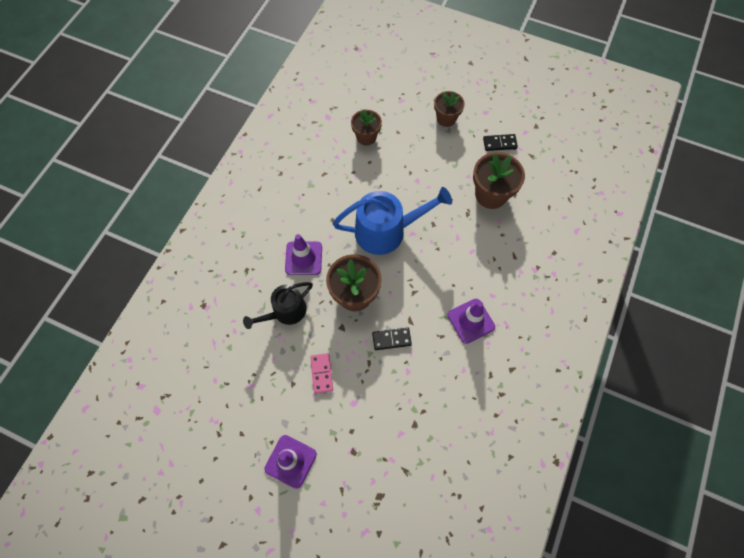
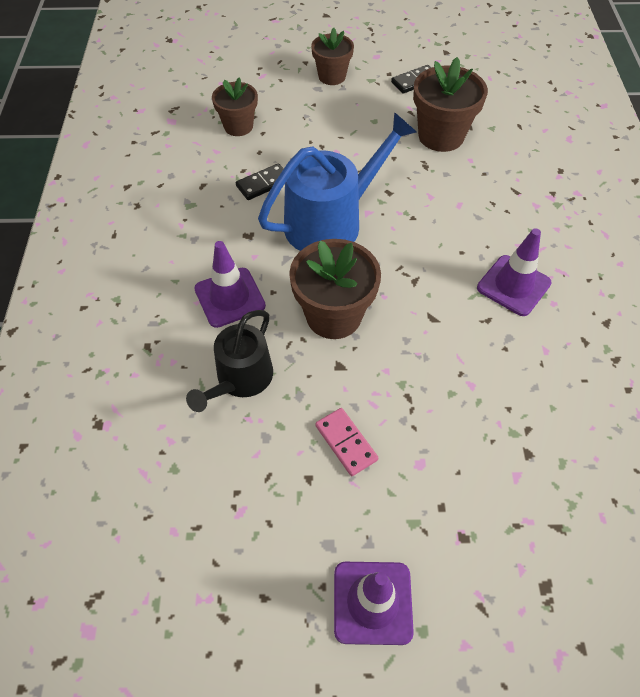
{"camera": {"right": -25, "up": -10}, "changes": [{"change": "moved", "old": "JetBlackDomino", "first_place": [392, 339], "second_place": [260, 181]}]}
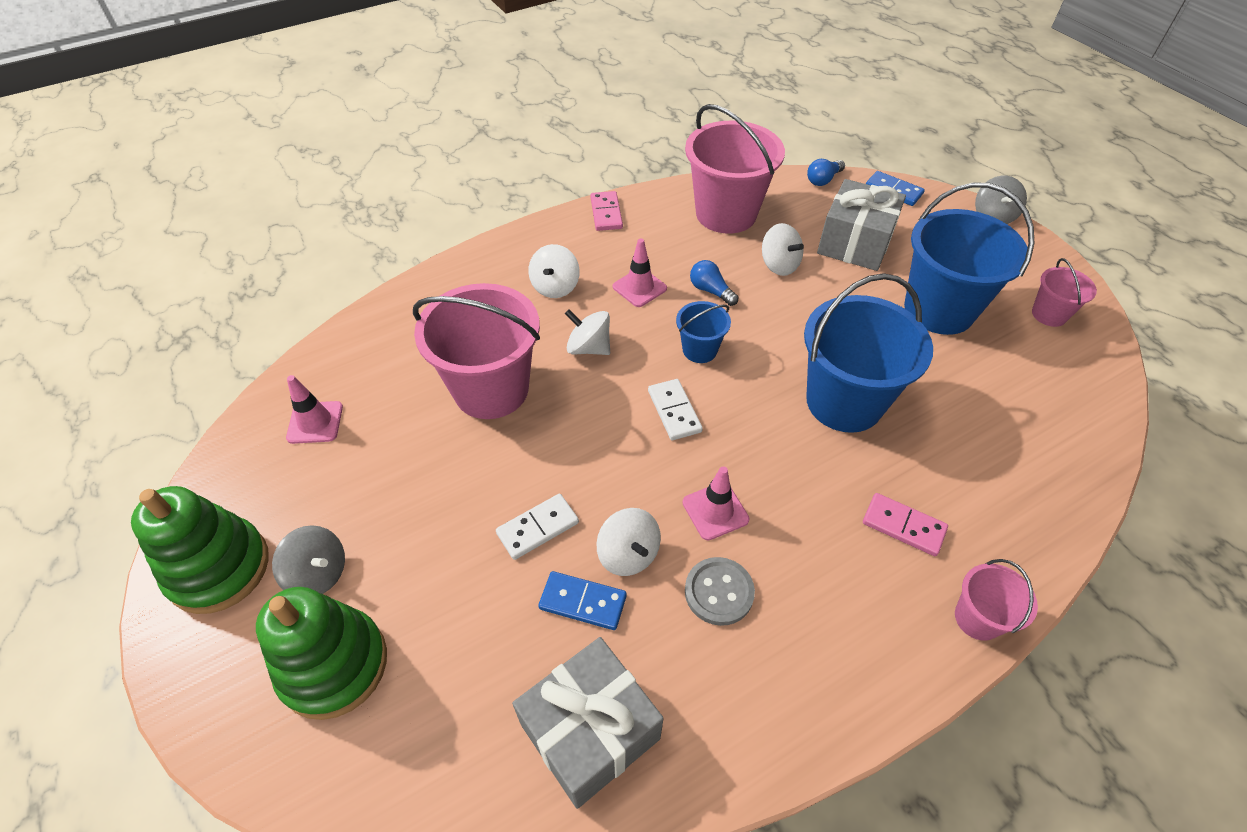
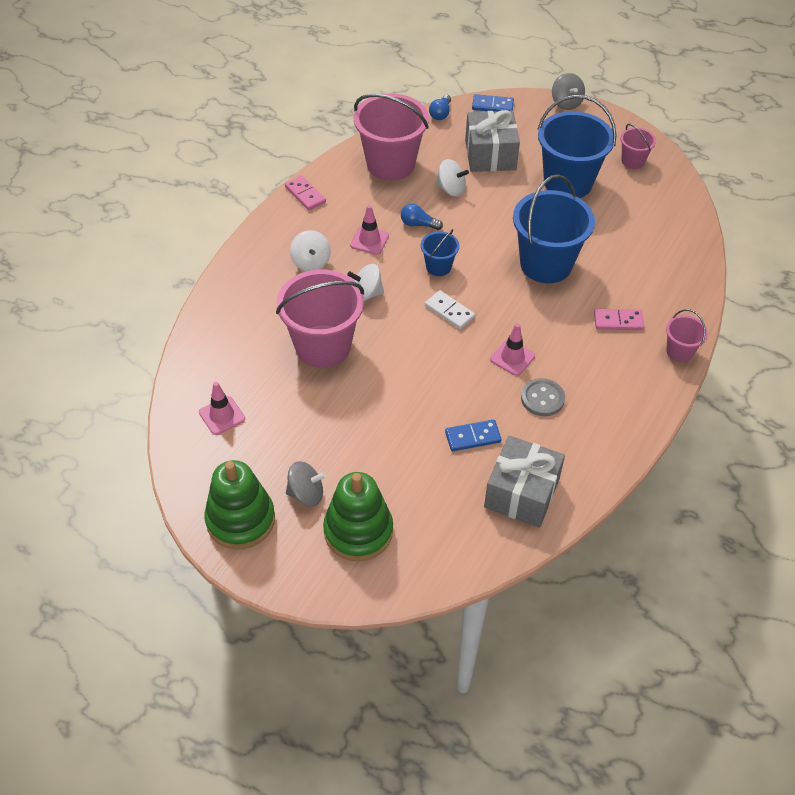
{"camera": {"right": -30, "up": 0}, "changes": [{"change": "removed", "old": "SnowWhiteDomino", "first_place": [537, 527]}, {"change": "removed", "old": "SnowWhiteSpinningTop", "first_place": [629, 542]}]}
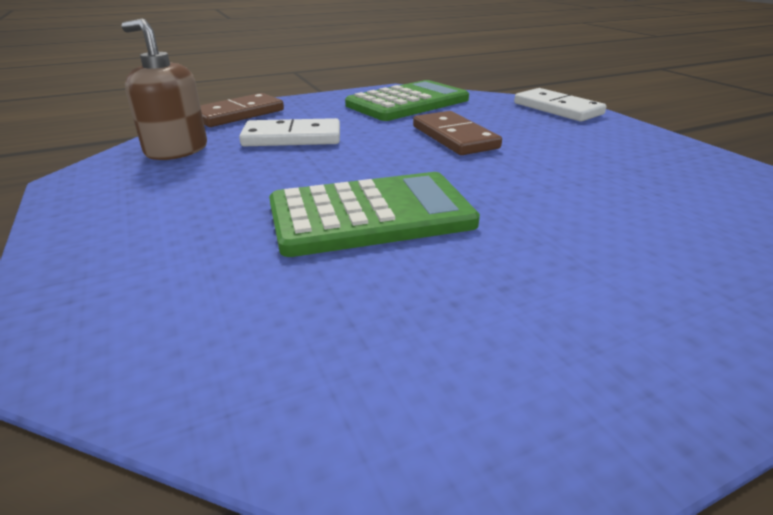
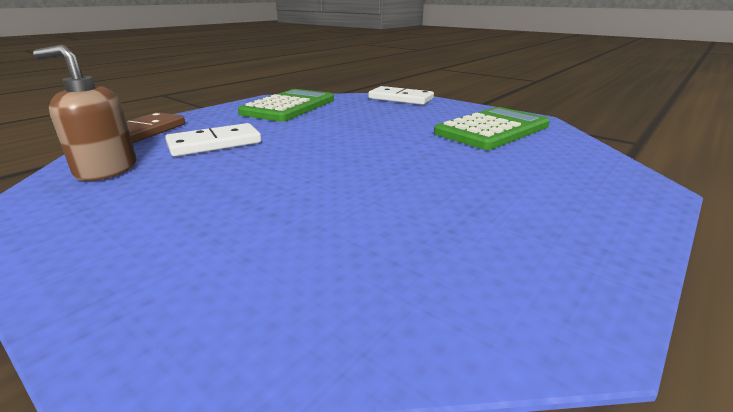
{"camera": {"right": -25, "up": -5}, "changes": [{"change": "moved", "old": "LeafGreenAddingMachine", "first_place": [374, 214], "second_place": [492, 128]}, {"change": "removed", "old": "BrownDomino", "first_place": [457, 133]}]}
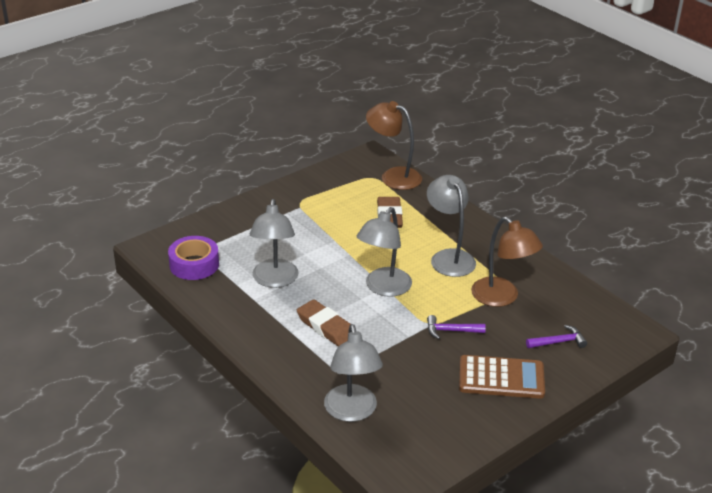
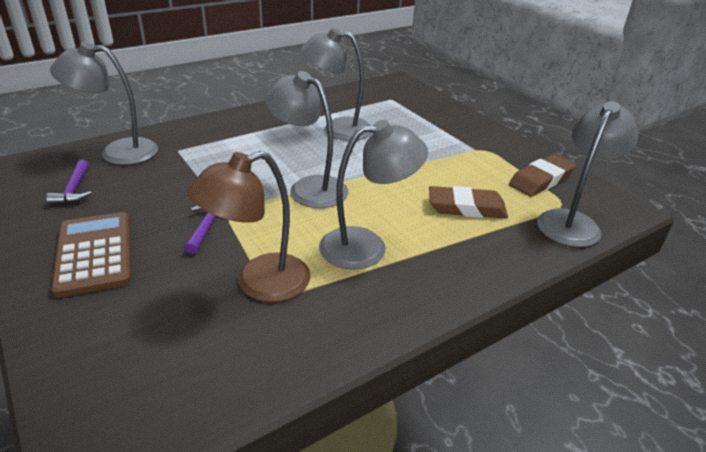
{"camera": {"right": 95, "up": 0}, "changes": [{"change": "moved", "old": "RoyalPurpleHammer", "first_place": [556, 336], "second_place": [69, 182]}, {"change": "turned", "old": "BrownAddingMachine", "first_place": [502, 377], "second_place": [91, 255], "degrees": 150}, {"change": "moved", "old": "BrownEraser", "first_place": [323, 323], "second_place": [542, 175]}, {"change": "recoloured", "old": "BrownReadingLamp", "new": "AshGreyReadingLamp", "first_place": [394, 145], "second_place": [587, 174]}, {"change": "removed", "old": "RoyalPurpleRollOfTape", "first_place": [193, 258]}]}
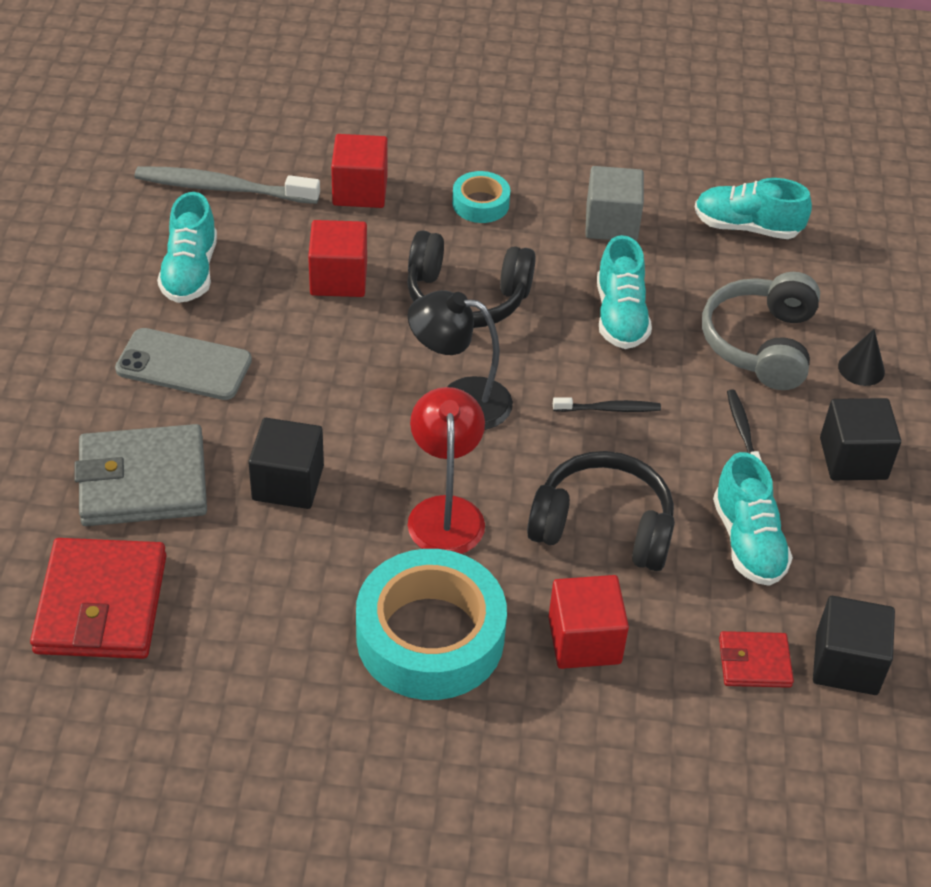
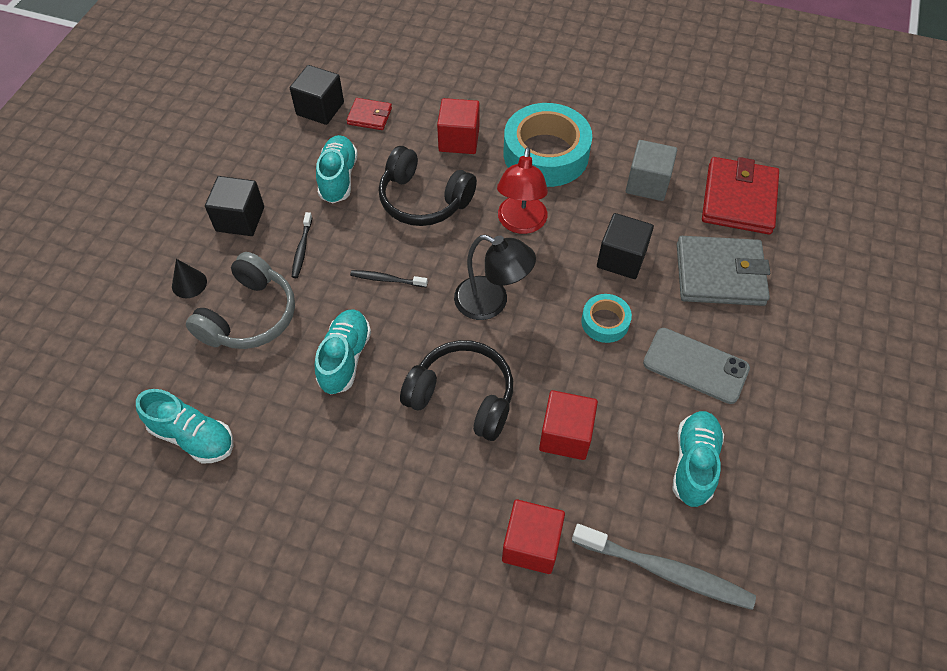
{"camera": {"right": -165, "up": 10}, "changes": [{"change": "moved", "old": "TurquoiseRollOfTape", "first_place": [481, 197], "second_place": [606, 318]}, {"change": "moved", "old": "AshGreySolidCube", "first_place": [614, 203], "second_place": [651, 170]}]}
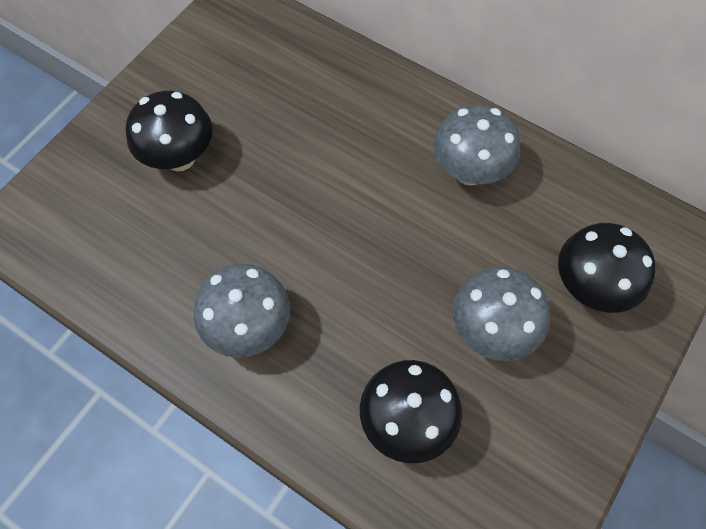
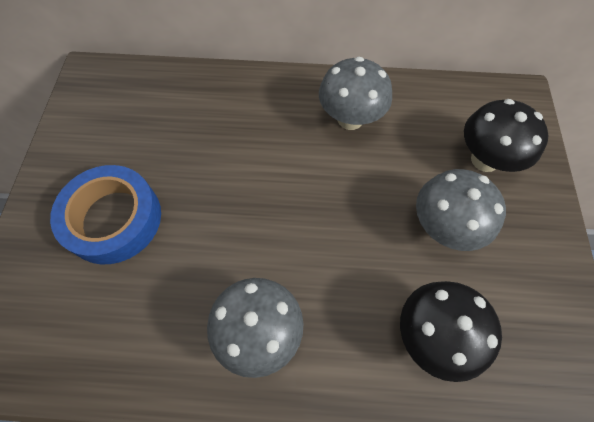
{"camera": {"right": -30, "up": 0}, "changes": [{"change": "replaced", "old": "JetBlackMushroom", "new": "RoyalBlueRollOfTape", "first_place": [169, 131], "second_place": [105, 214]}]}
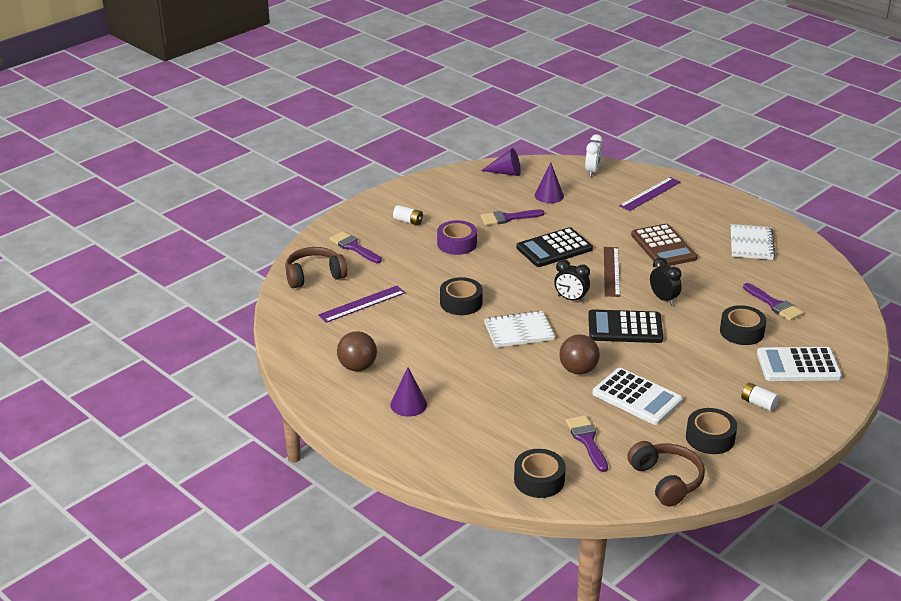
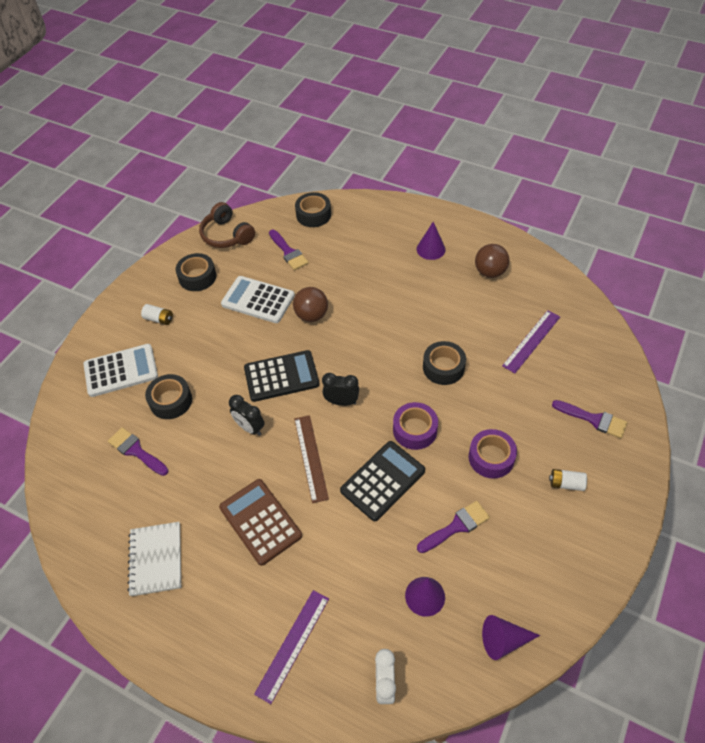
{"camera": {"right": 165, "up": 20}, "changes": [{"change": "added", "new": "RoyalPurpleRollOfTape", "second_place": [415, 426]}, {"change": "removed", "old": "BrownHeadphones", "first_place": [316, 267]}, {"change": "removed", "old": "SnowWhiteNotepad", "first_place": [519, 329]}]}
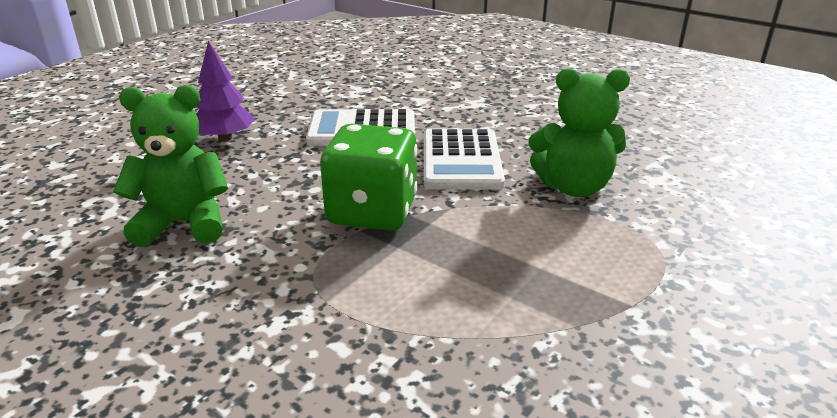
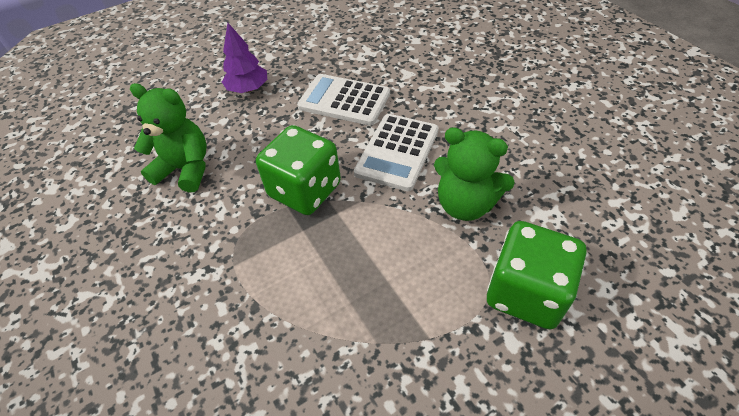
{"camera": {"right": 25, "up": 20}, "changes": [{"change": "added", "new": "LeafGreenGameDie", "second_place": [536, 275]}]}
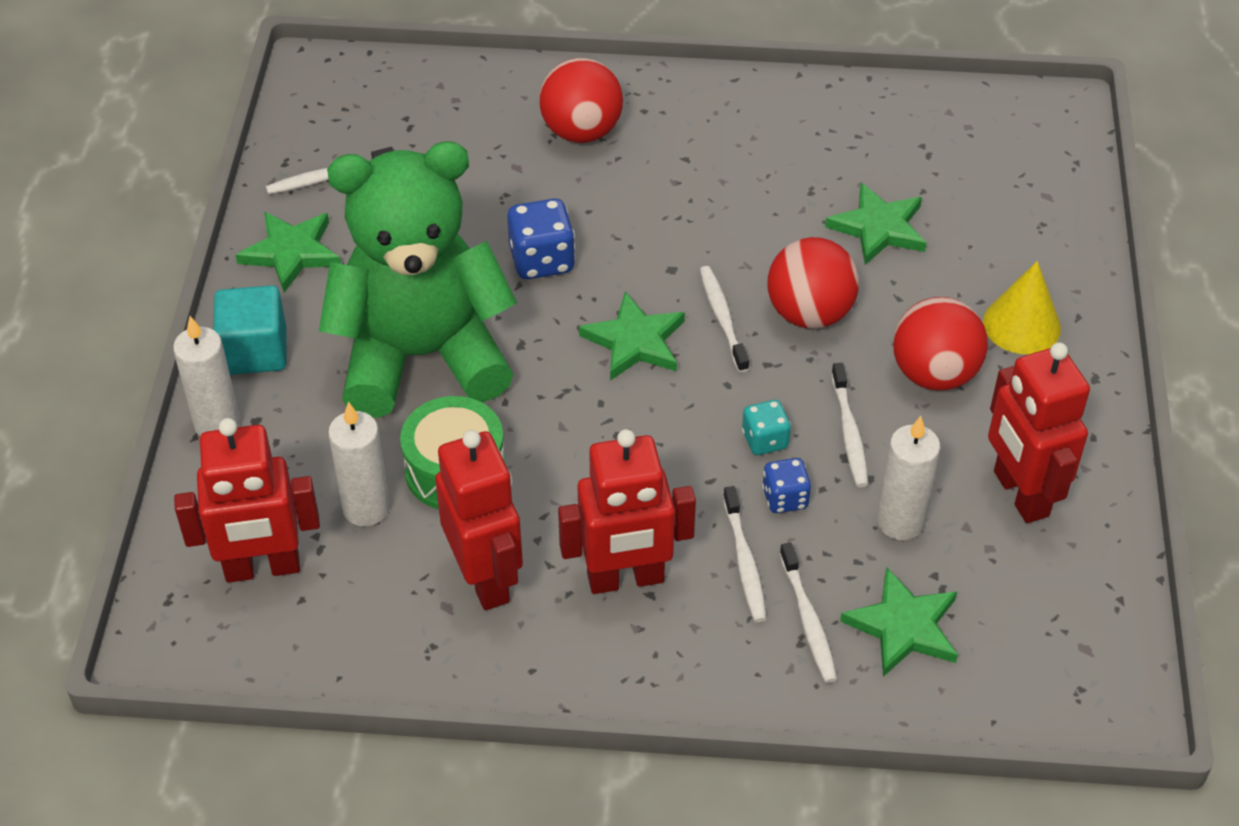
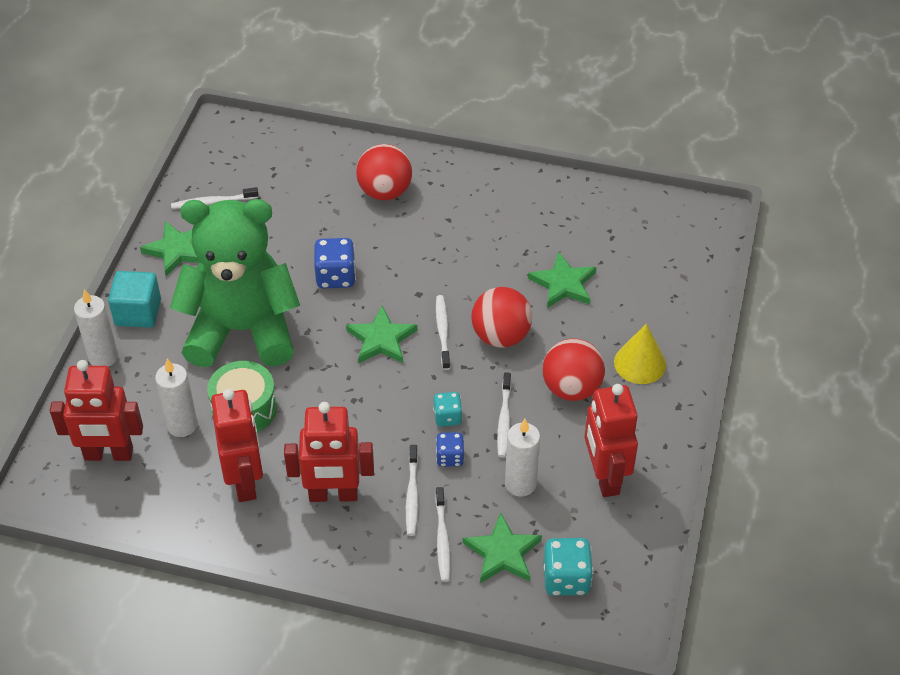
{"camera": {"right": 10, "up": 0}, "changes": [{"change": "added", "new": "TurquoiseGameDie", "second_place": [568, 567]}]}
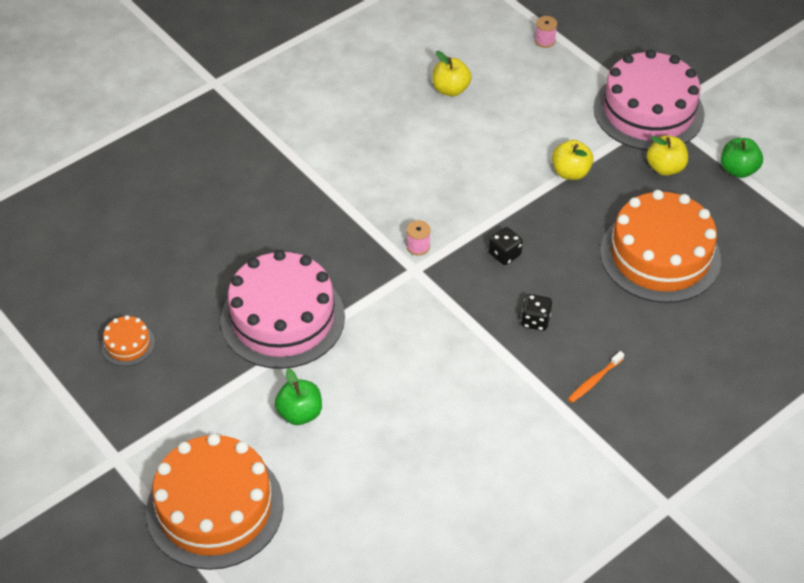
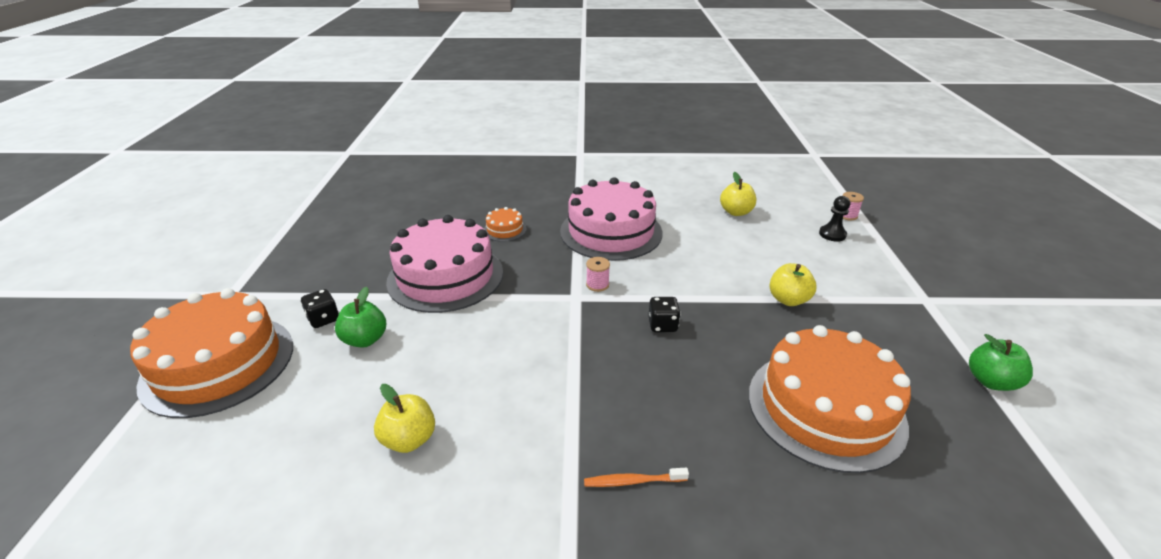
{"camera": {"right": 40, "up": -15}, "changes": [{"change": "moved", "old": "JetBlackGameDie", "first_place": [536, 312], "second_place": [320, 308]}, {"change": "moved", "old": "GoldenToyApple", "first_place": [667, 155], "second_place": [404, 418]}, {"change": "moved", "old": "OrangeCake", "first_place": [128, 340], "second_place": [505, 224]}, {"change": "moved", "old": "RosyCake", "first_place": [648, 100], "second_place": [611, 219]}, {"change": "added", "new": "JetBlackPawn", "second_place": [834, 219]}]}
